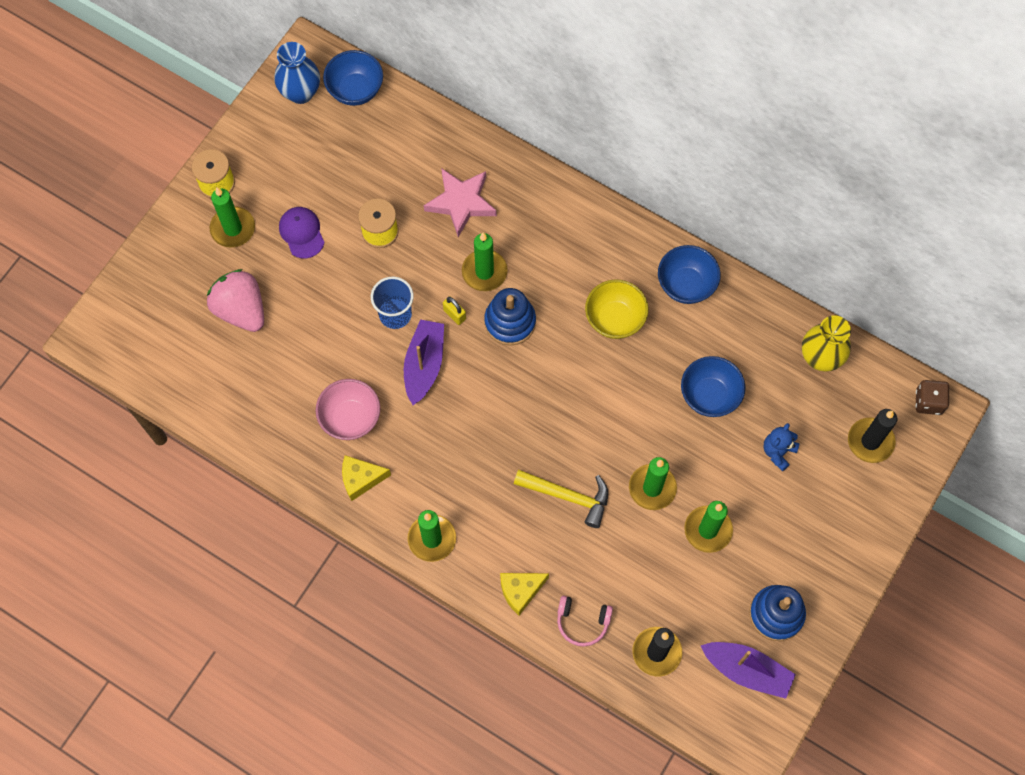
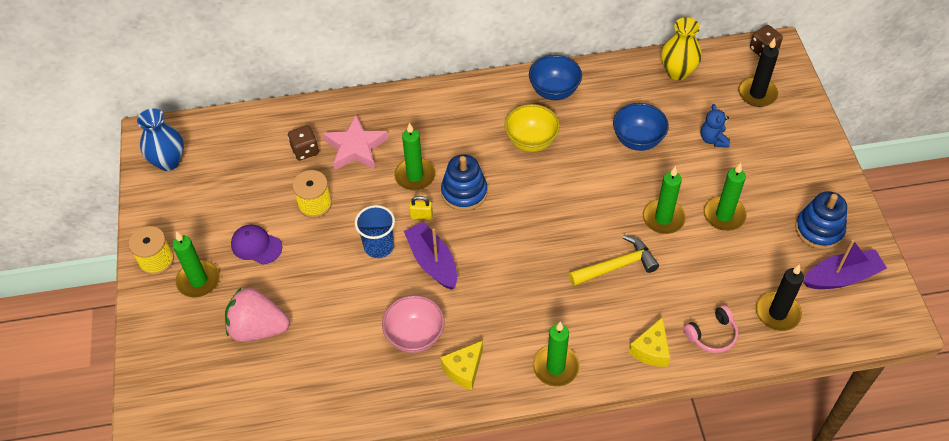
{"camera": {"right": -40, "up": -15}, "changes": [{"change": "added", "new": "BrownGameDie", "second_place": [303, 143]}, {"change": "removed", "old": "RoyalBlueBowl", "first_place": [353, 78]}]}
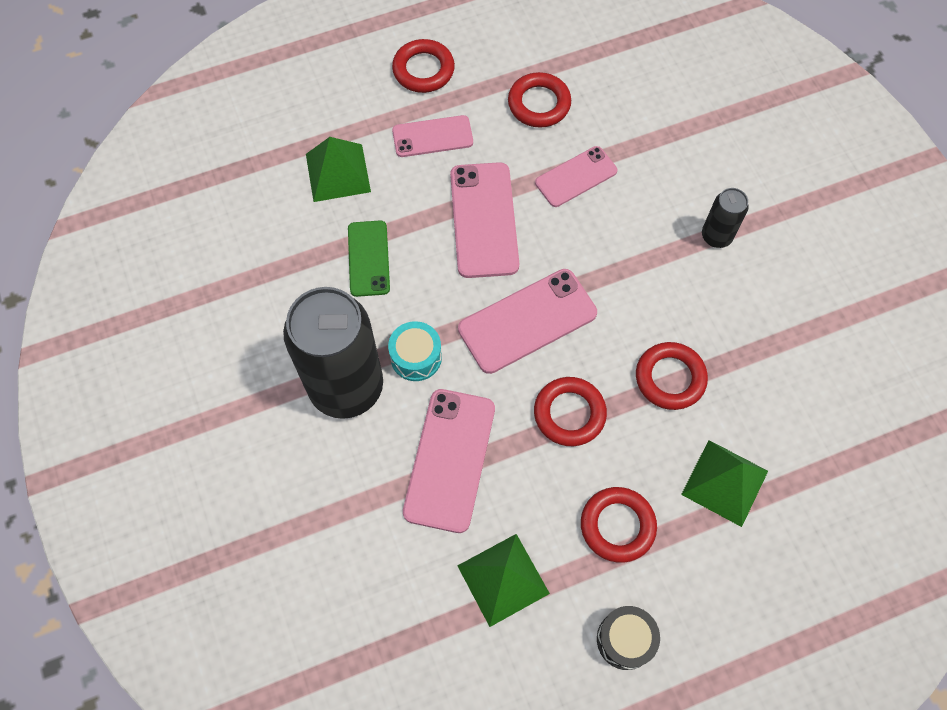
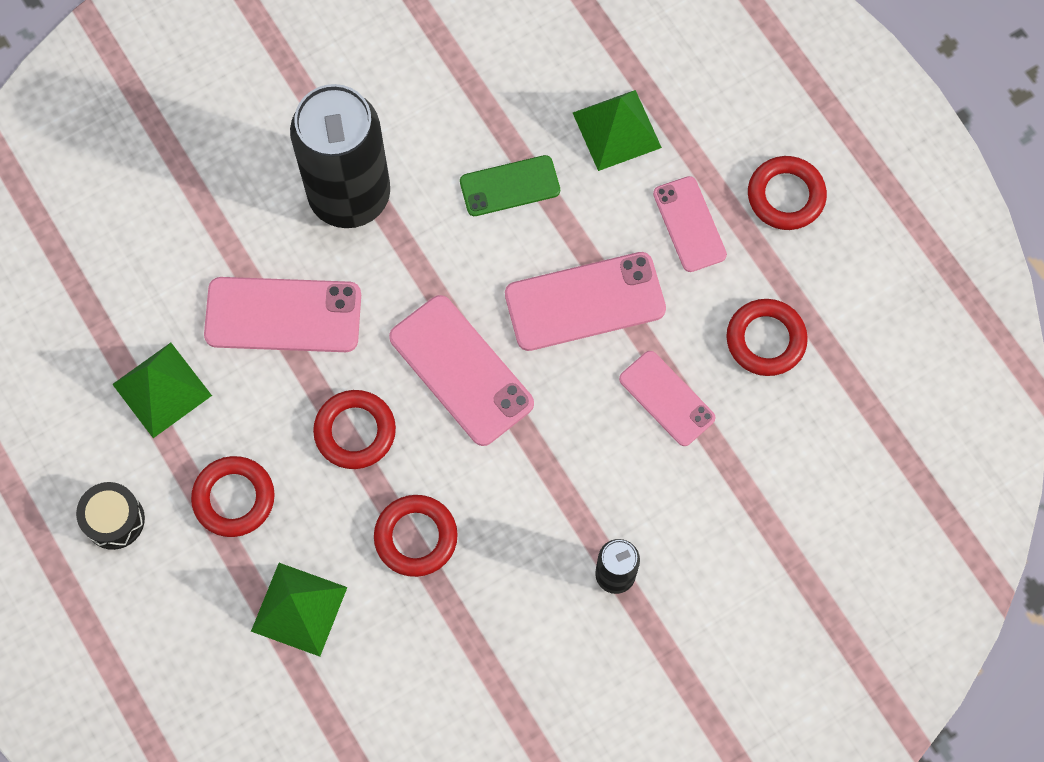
{"camera": {"right": 80, "up": 5}, "changes": [{"change": "removed", "old": "TurquoiseSnareDrum", "first_place": [415, 351]}]}
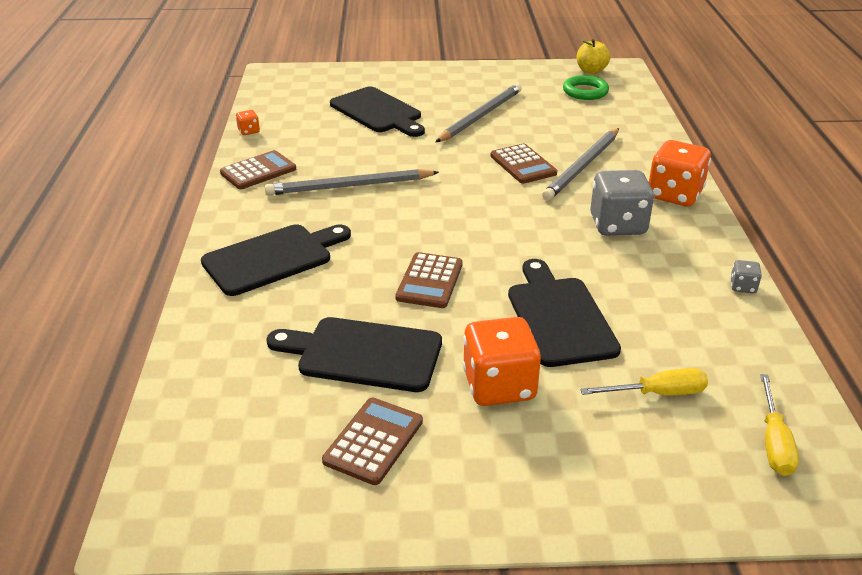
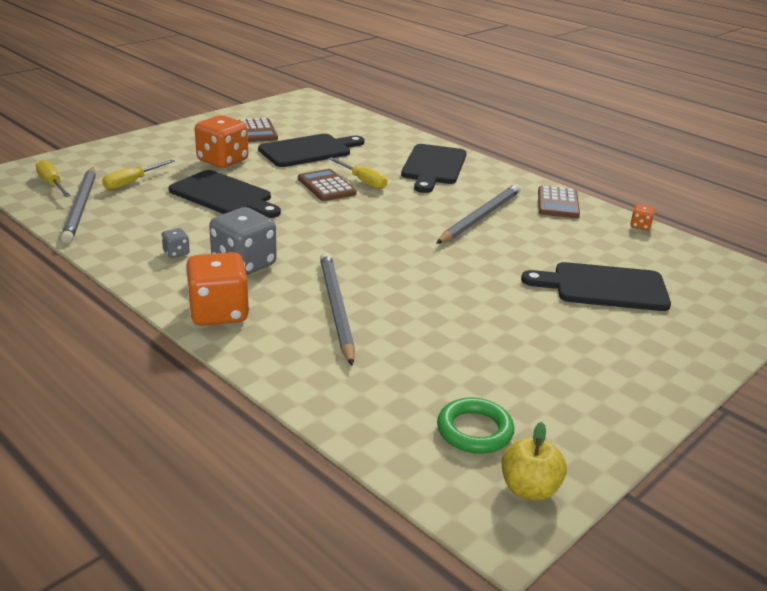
{"camera": {"right": 135, "up": -5}, "changes": [{"change": "moved", "old": "AshGreyWoodenPencil", "first_place": [479, 113], "second_place": [78, 205]}, {"change": "moved", "old": "AshGreyGameDie", "first_place": [746, 276], "second_place": [175, 243]}, {"change": "added", "new": "GoldenScrewdriver", "second_place": [357, 173]}, {"change": "removed", "old": "BrownAddingMachine", "first_place": [523, 164]}]}
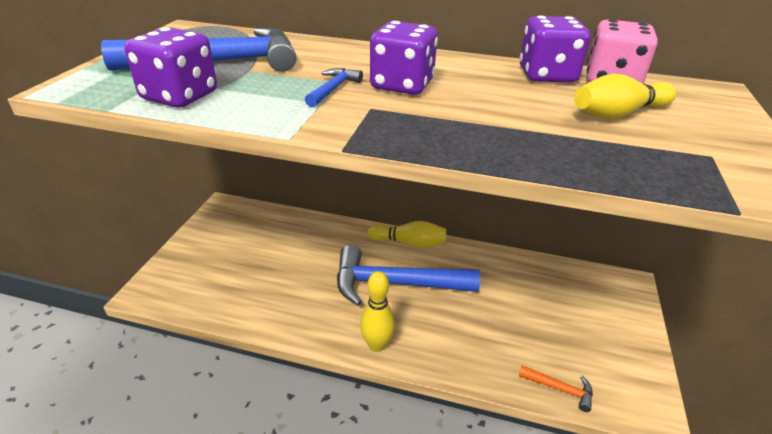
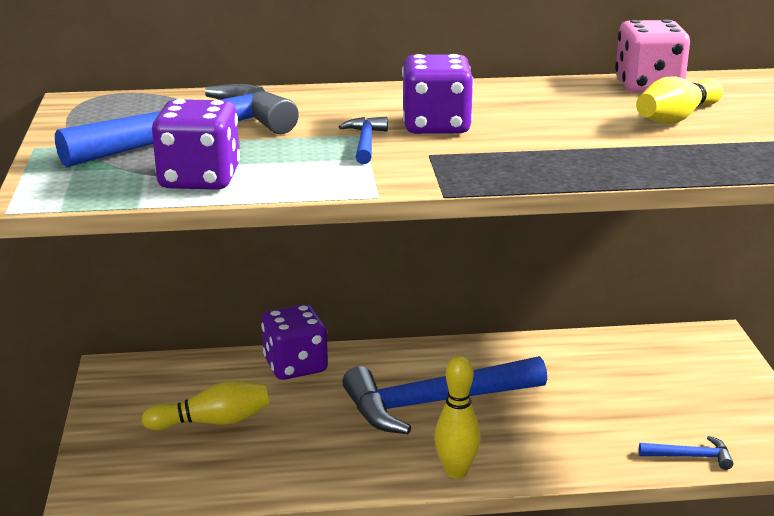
{"camera": {"right": -20, "up": -10}, "changes": [{"change": "moved", "old": "GoldenSkittle", "first_place": [406, 234], "second_place": [206, 405]}, {"change": "moved", "old": "RoyalPurpleGameDie", "first_place": [555, 49], "second_place": [294, 342]}, {"change": "recoloured", "old": "OrangeHammer", "new": "RoyalBlueHammer", "first_place": [556, 388], "second_place": [686, 453]}]}
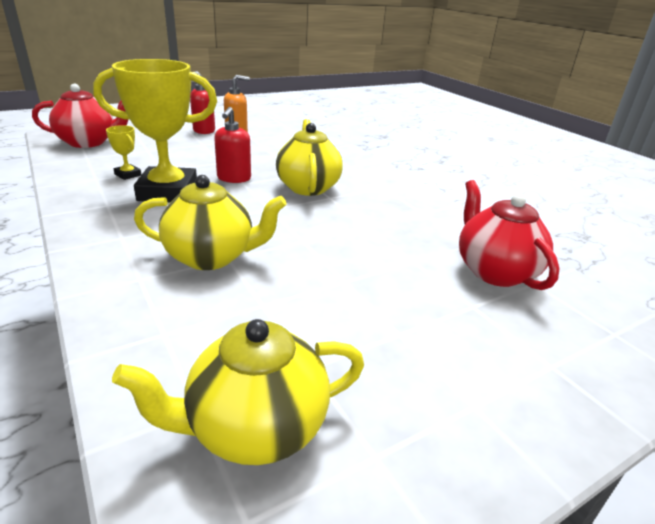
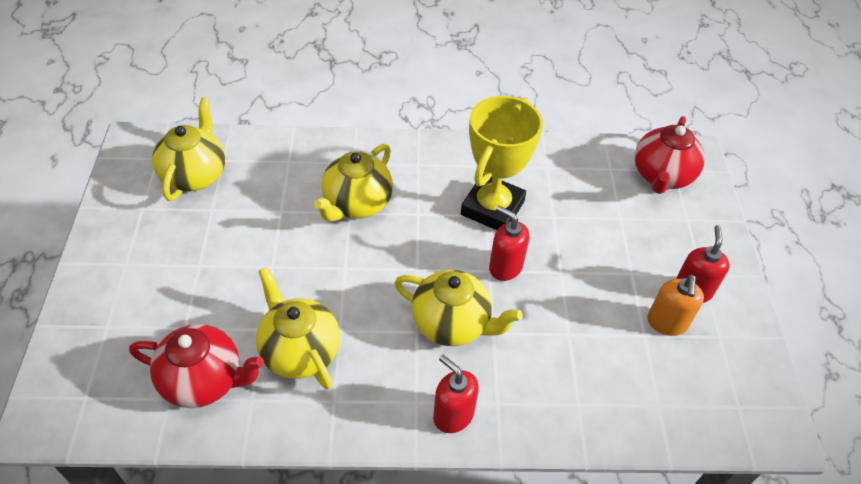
{"camera": {"right": 120, "up": 20}, "changes": [{"change": "added", "new": "GoldenTeaPot", "second_place": [298, 328]}, {"change": "added", "new": "CrimsonSoapPump", "second_place": [456, 394]}, {"change": "removed", "old": "GoldenPrizeCup", "first_place": [123, 152]}]}
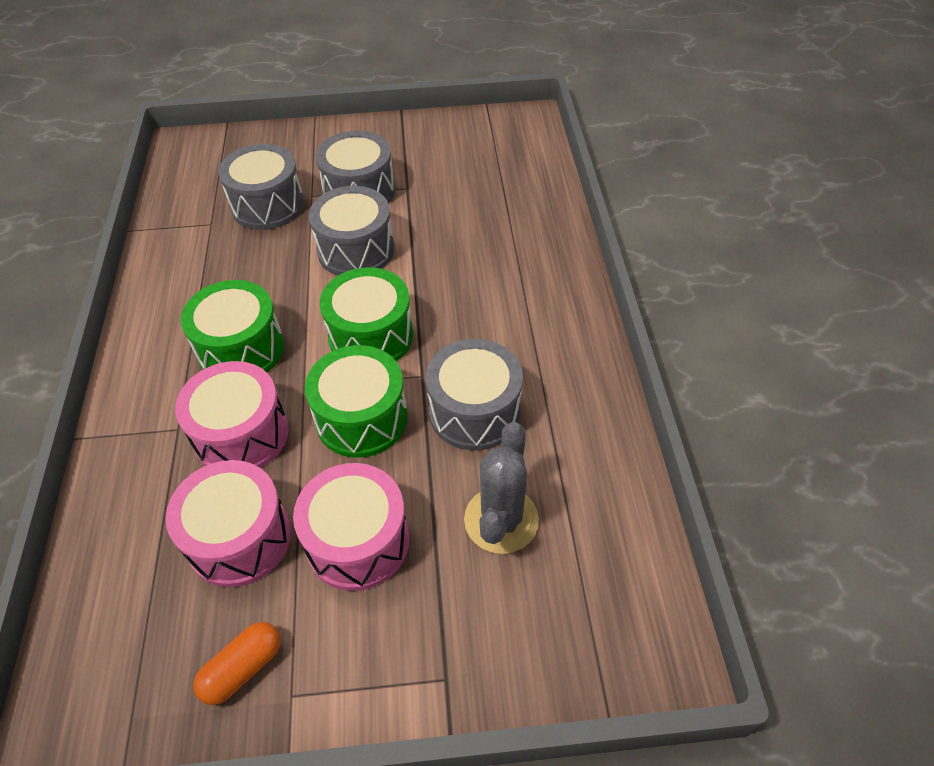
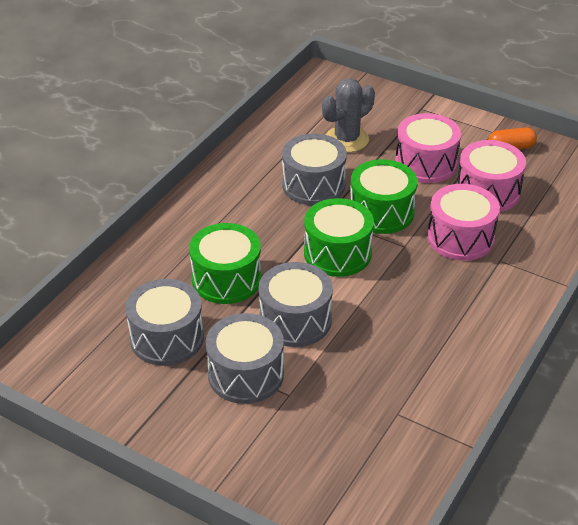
{"camera": {"right": -145, "up": -10}, "changes": [{"change": "moved", "old": "AshGreySnareDrum", "first_place": [261, 187], "second_place": [164, 322]}, {"change": "moved", "old": "LeafGreenSnareDrum", "first_place": [232, 326], "second_place": [225, 263]}]}
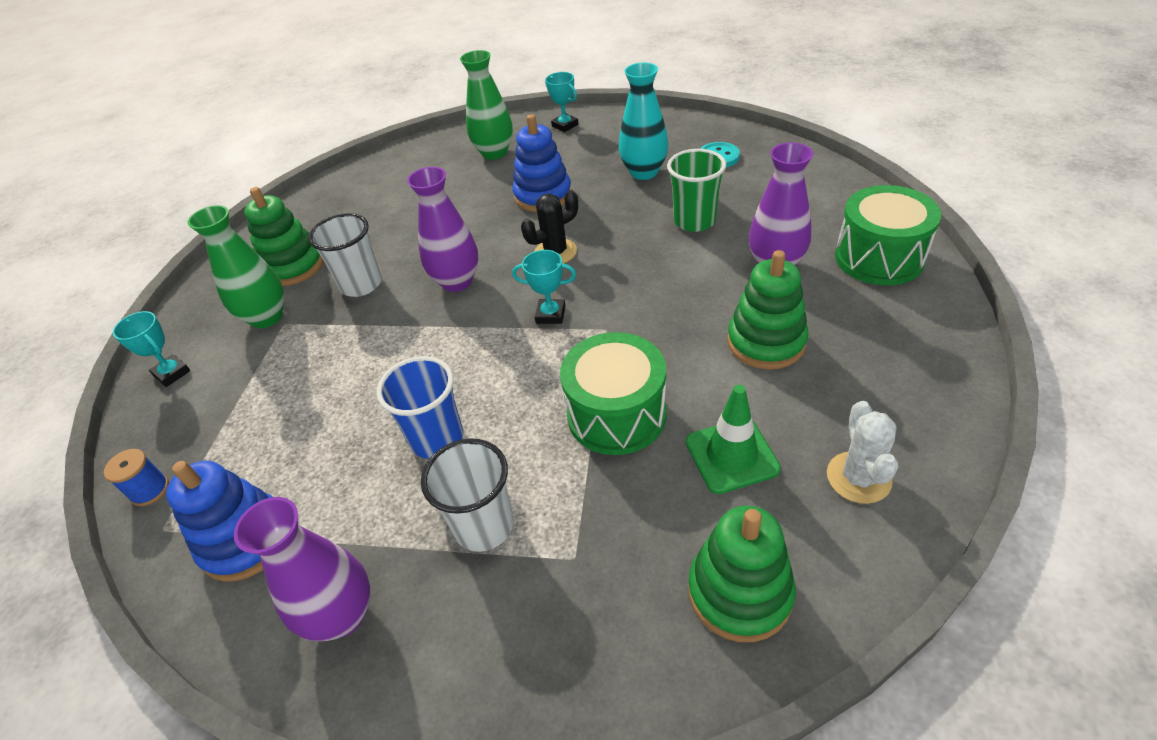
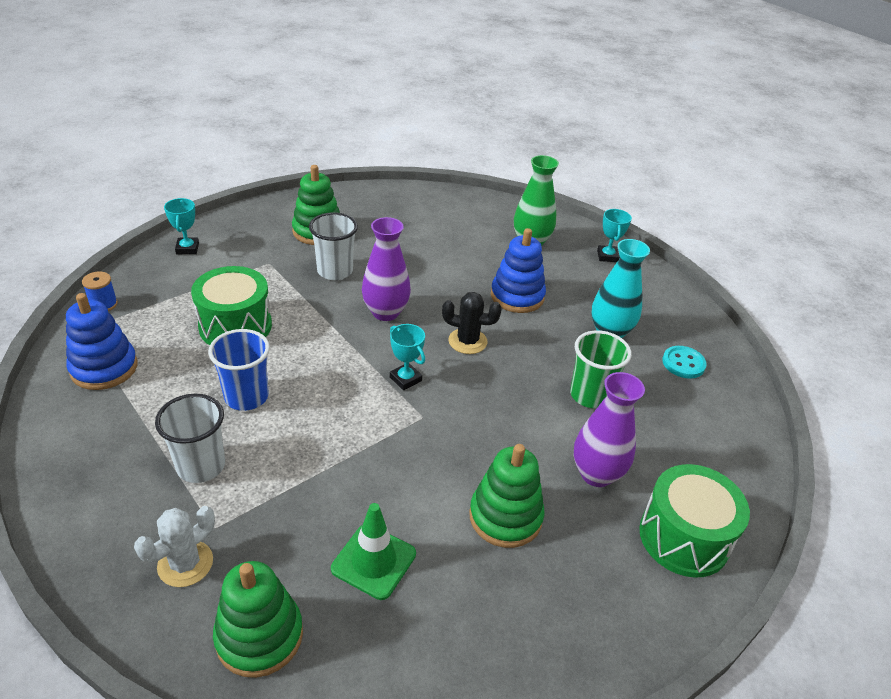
{"camera": {"right": 35, "up": -5}, "changes": [{"change": "moved", "old": "SnowWhiteSaguaroCactus", "first_place": [862, 452], "second_place": [174, 546]}, {"change": "moved", "old": "LeafGreenSnareDrum", "first_place": [613, 393], "second_place": [231, 305]}, {"change": "removed", "old": "LeafGreenTallVase", "first_place": [235, 266]}, {"change": "removed", "old": "RoyalPurpleTallVase", "first_place": [302, 569]}]}
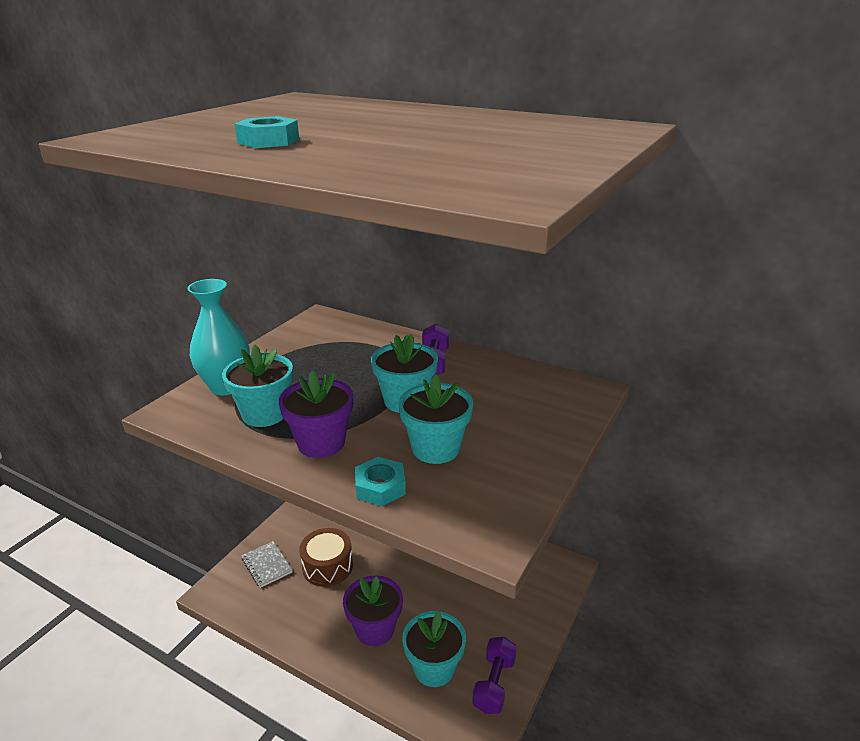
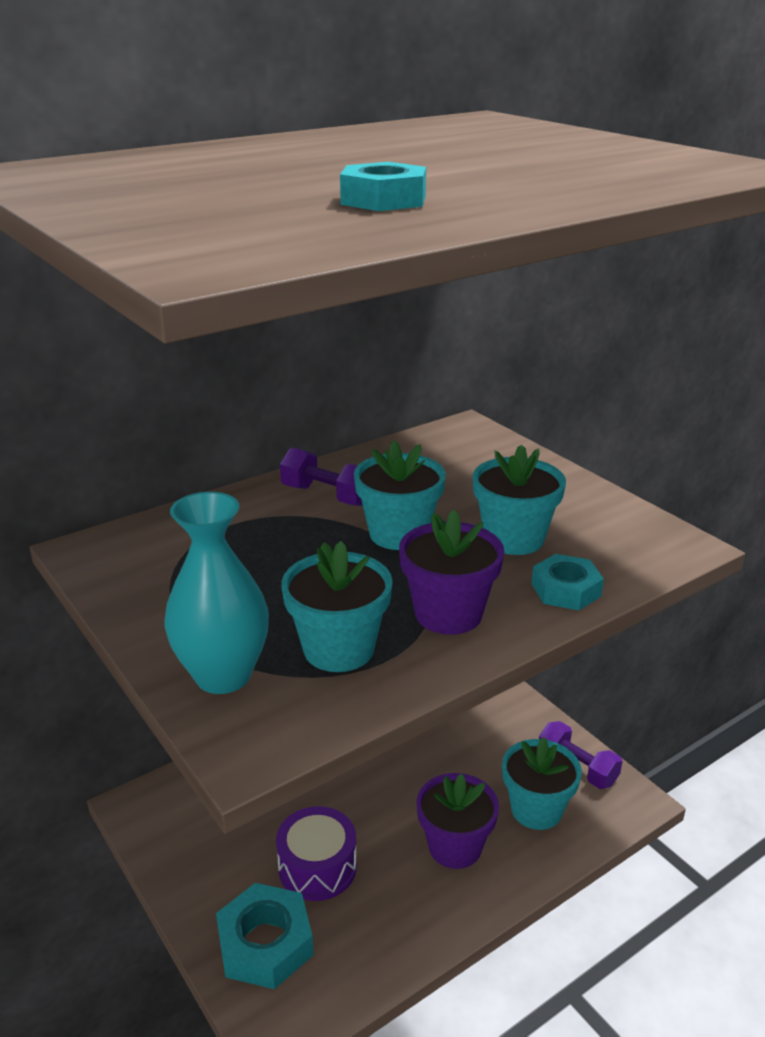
{"camera": {"right": -65, "up": 0}, "changes": [{"change": "replaced", "old": "AshGreyNotepad", "new": "TurquoiseHexagonNut", "first_place": [266, 564], "second_place": [265, 936]}, {"change": "recoloured", "old": "BrownSnareDrum", "new": "RoyalPurpleSnareDrum", "first_place": [326, 557], "second_place": [316, 853]}]}
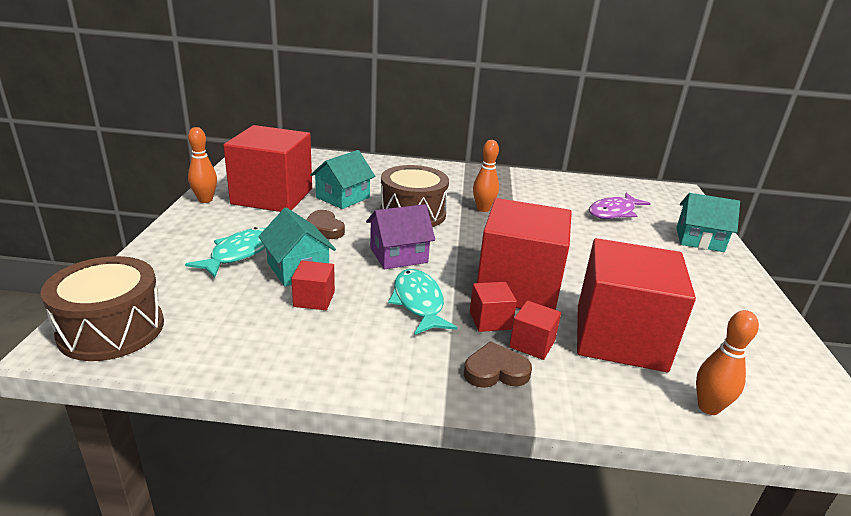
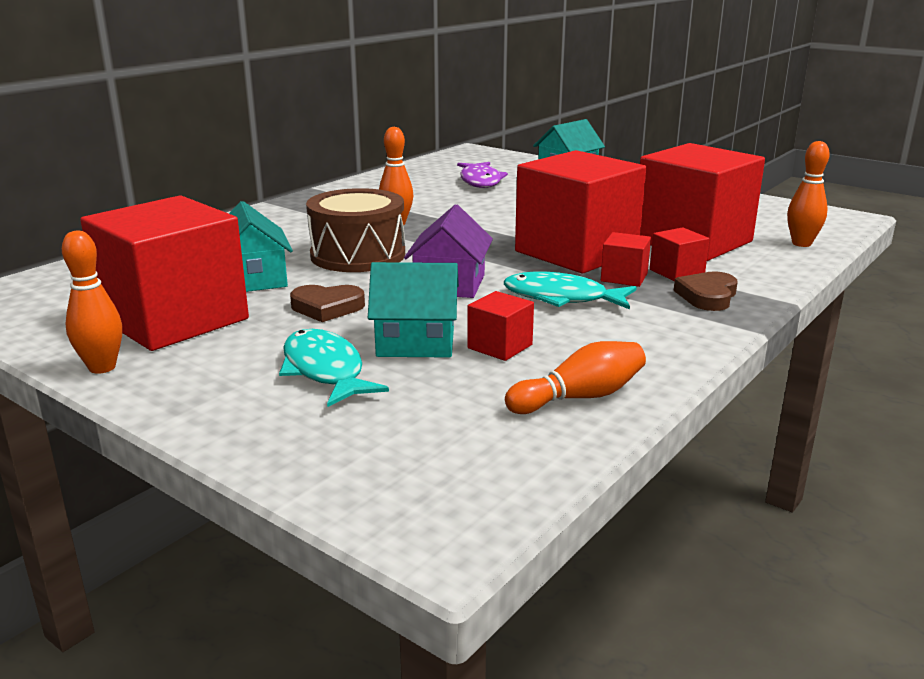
{"camera": {"right": -55, "up": -5}, "changes": [{"change": "added", "new": "OrangeSkittle", "second_place": [575, 377]}, {"change": "removed", "old": "BrownSnareDrum", "first_place": [102, 308]}]}
